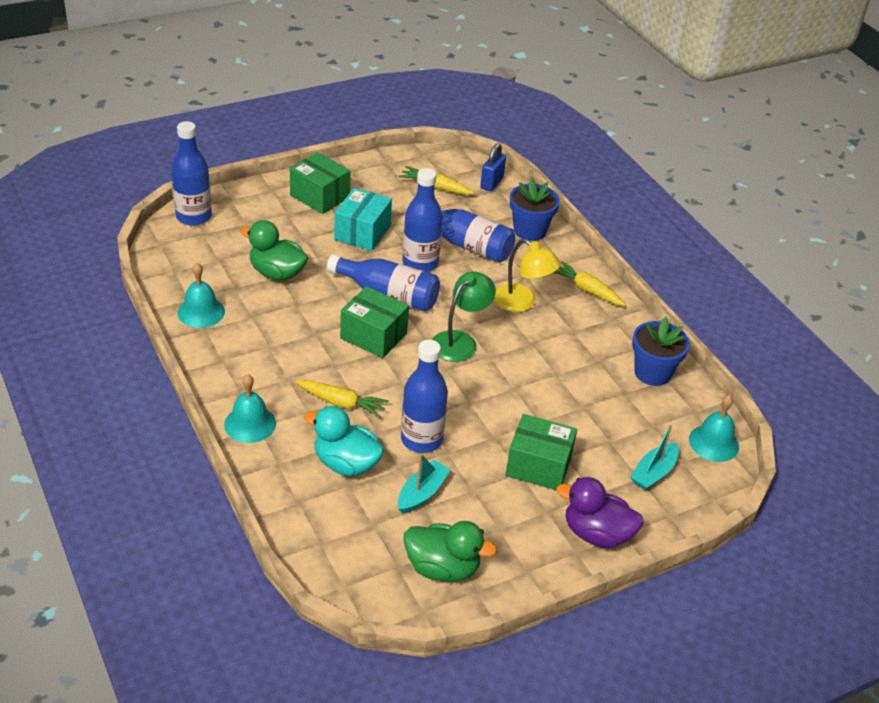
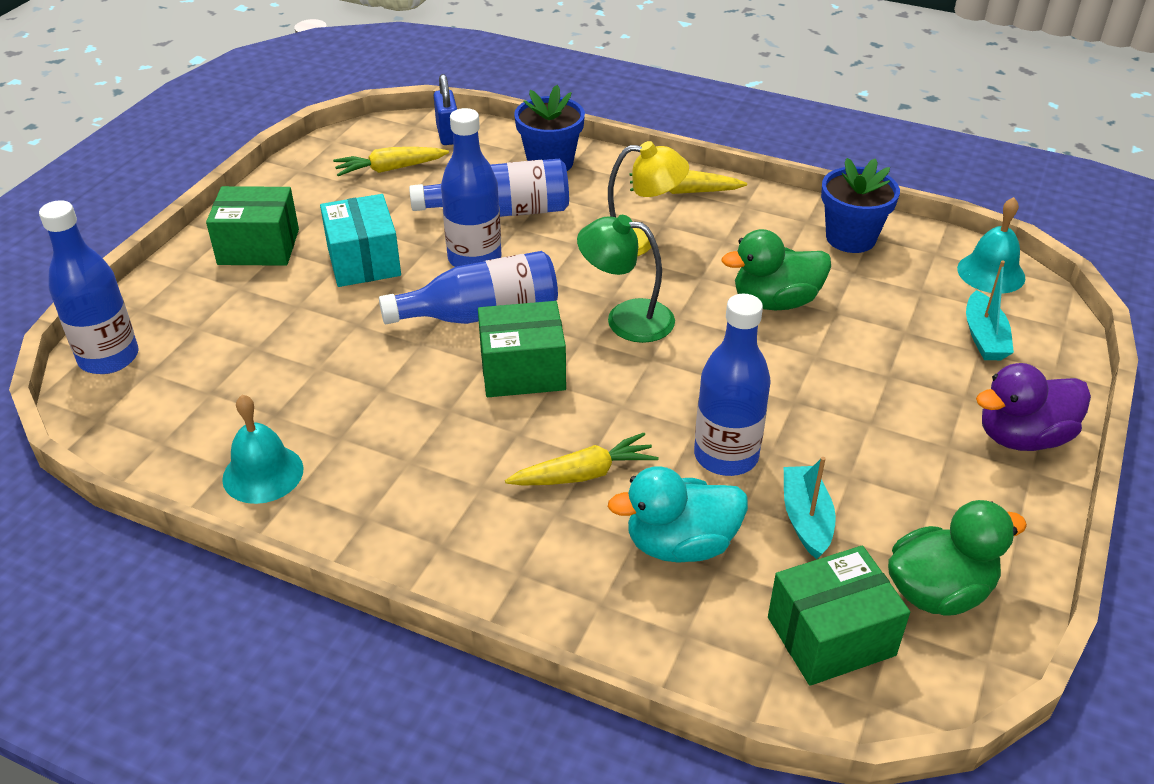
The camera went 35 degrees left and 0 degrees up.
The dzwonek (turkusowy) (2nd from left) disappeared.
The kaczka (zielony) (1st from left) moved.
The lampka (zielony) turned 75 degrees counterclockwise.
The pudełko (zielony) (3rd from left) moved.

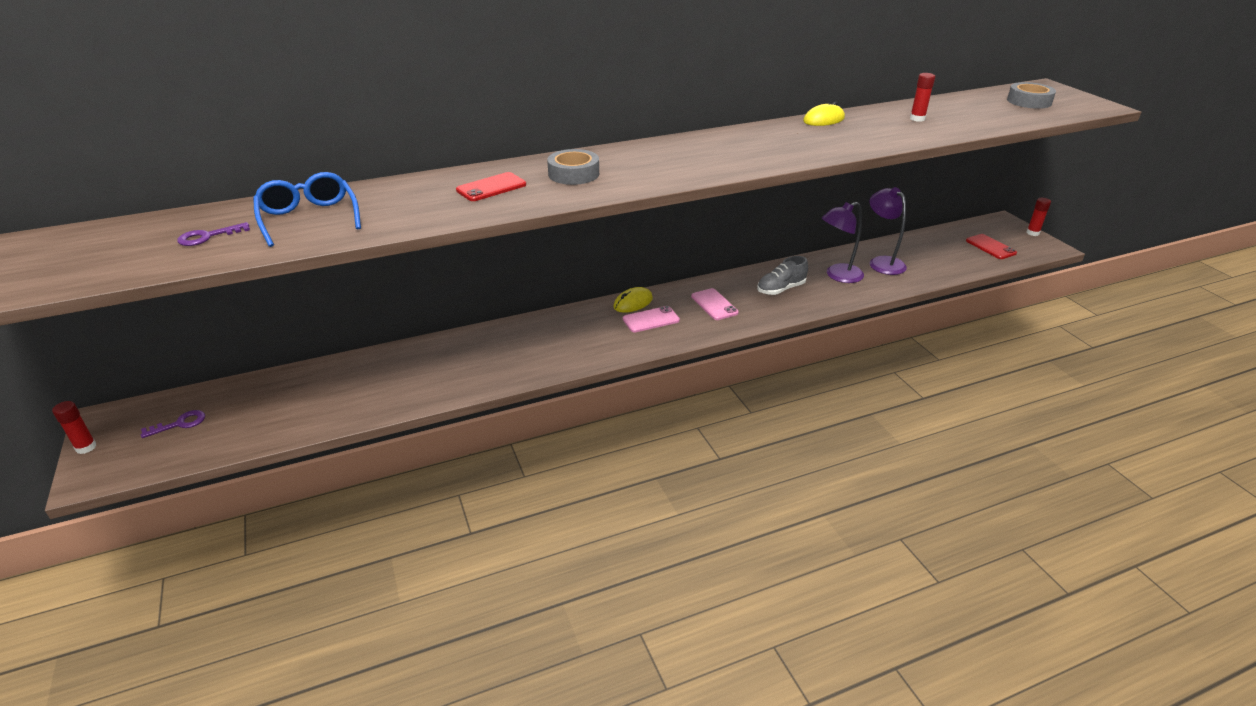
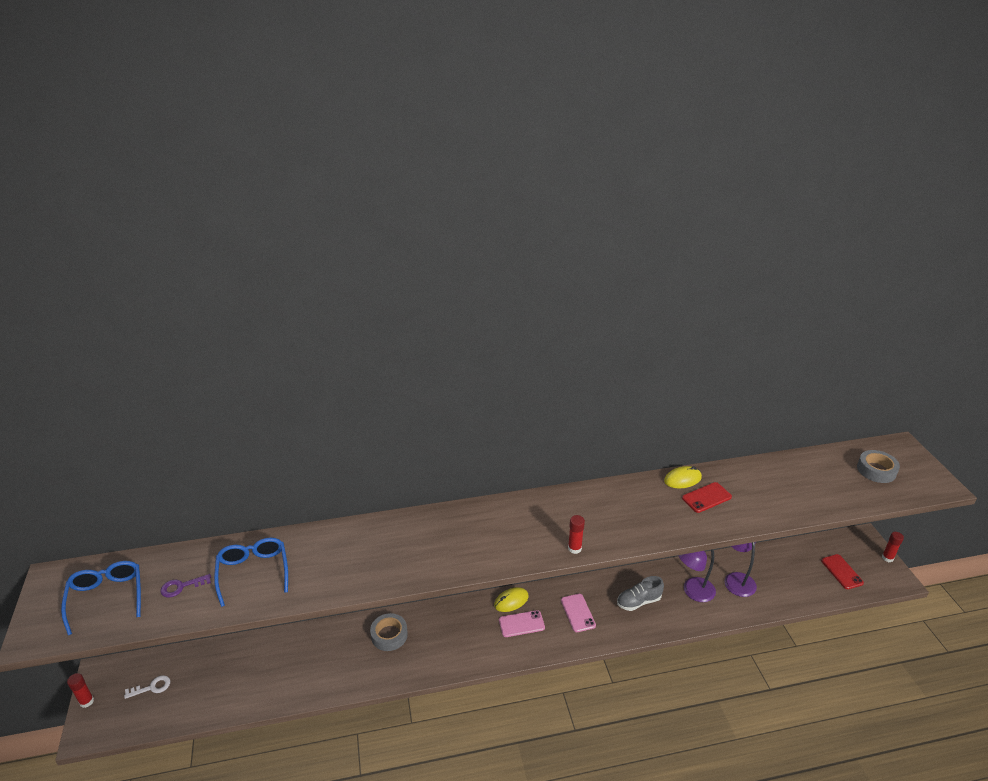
The camera went 10 degrees right and 0 degrees up.
The klucz (fioletowy) (1st from left) became the klucz (biały).
The telefon (czerwony) (1st from left) moved.
The taśma klejąca (szary) (1st from left) moved.
The klej w sztyfcie (czerwony) (2nd from left) moved.
The okulary (niebieski) (1st from left) appeared.

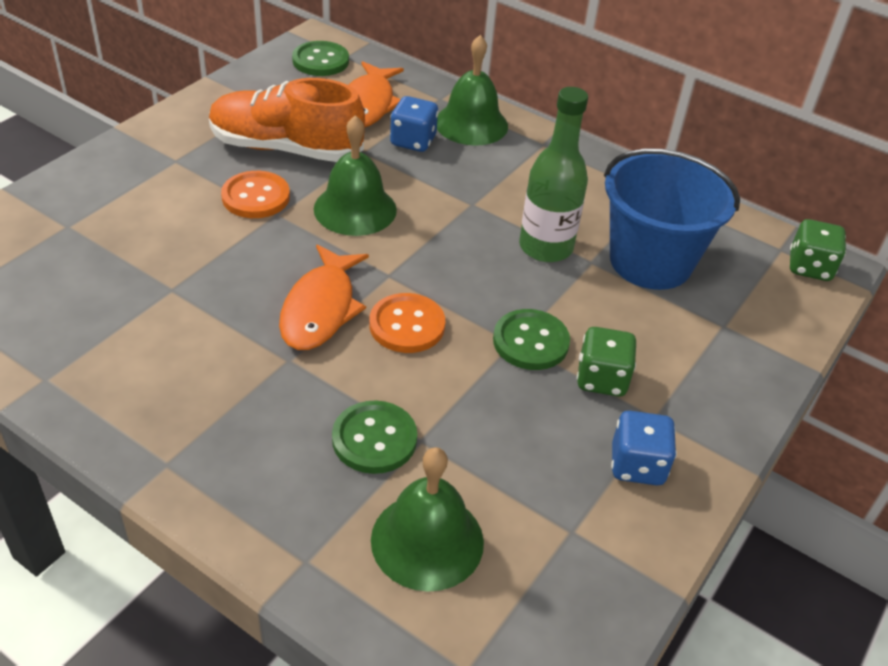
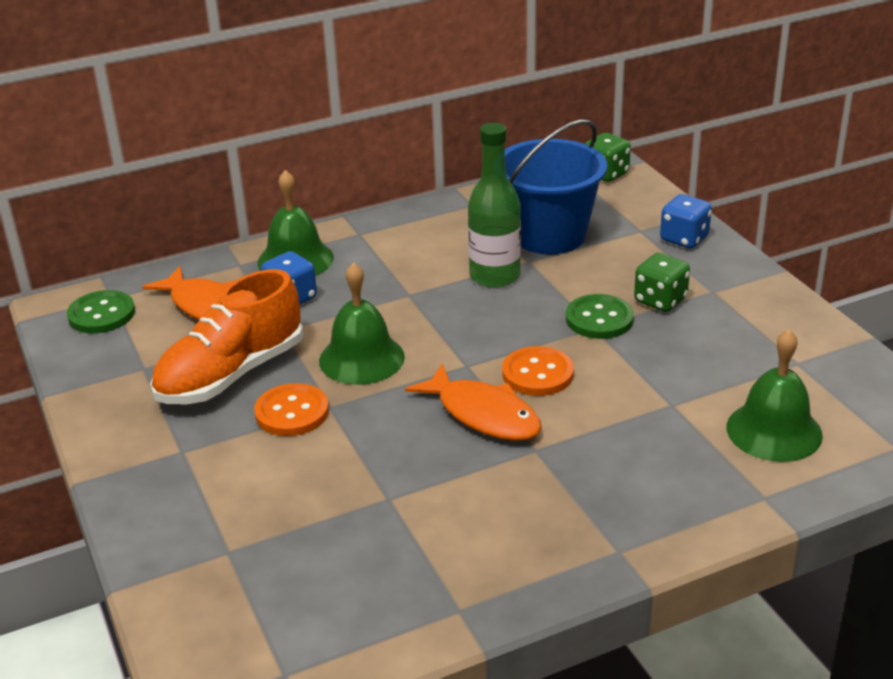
The camera went 55 degrees left and 10 degrees down.
The guzik (zielony) (2nd from left) disappeared.
The kostka do gry (niebieski) (2nd from left) moved.

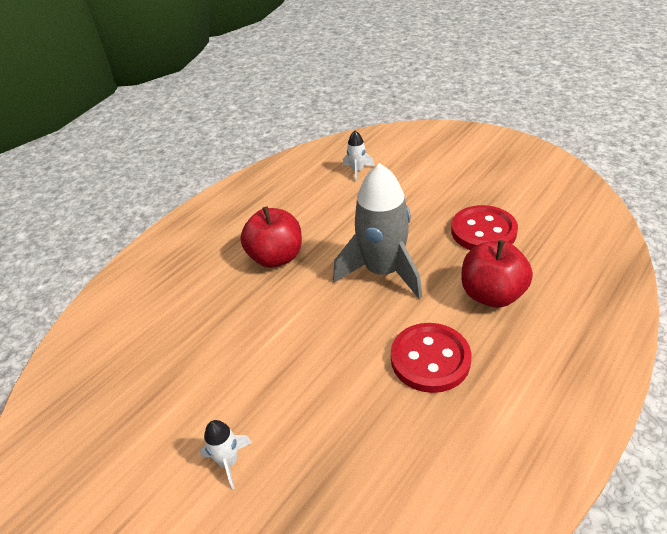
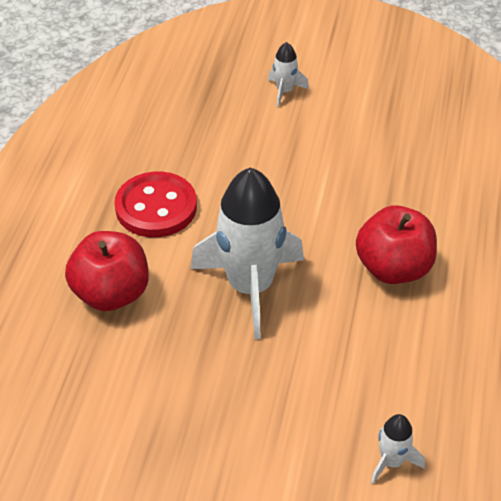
The camera went 150 degrees right and 5 degrees up.
The rakieta (szary) became the rakieta (biały) (1st from left).
The guzik (czerwony) (2nd from left) disappeared.

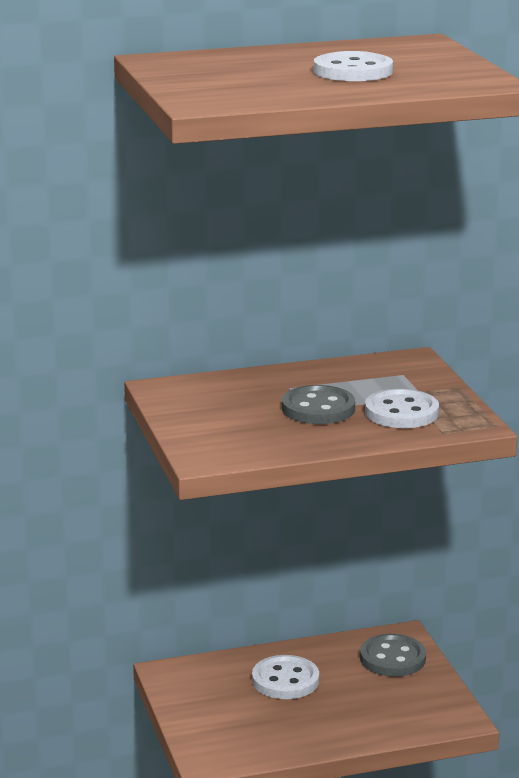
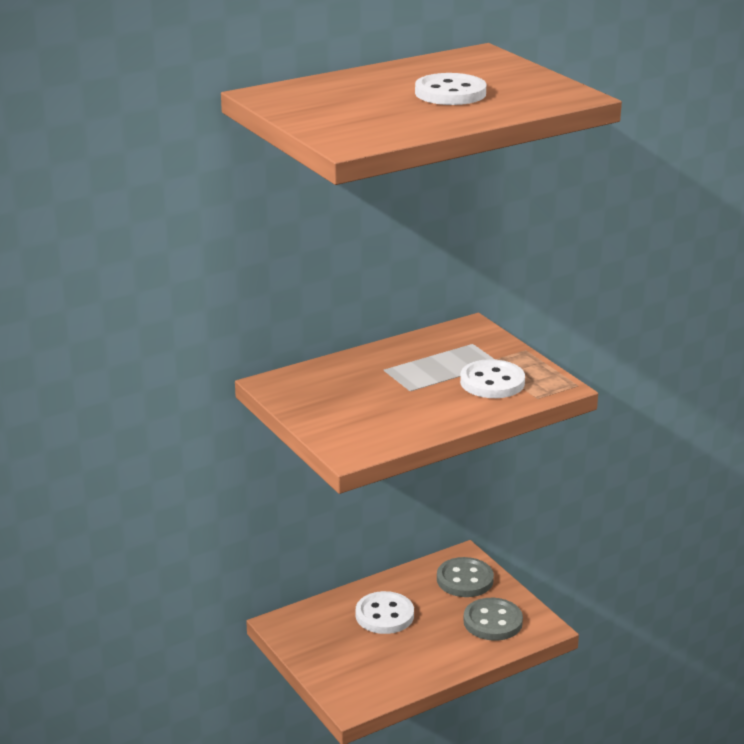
The camera went 15 degrees left and 5 degrees up.
The guzik (szary) (1st from left in the first image) moved.

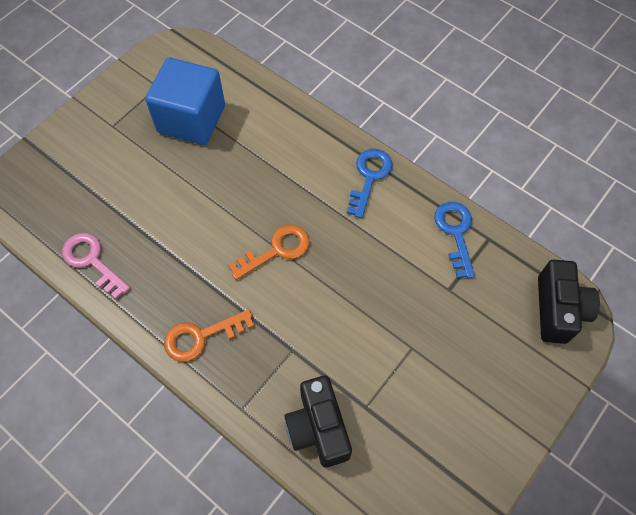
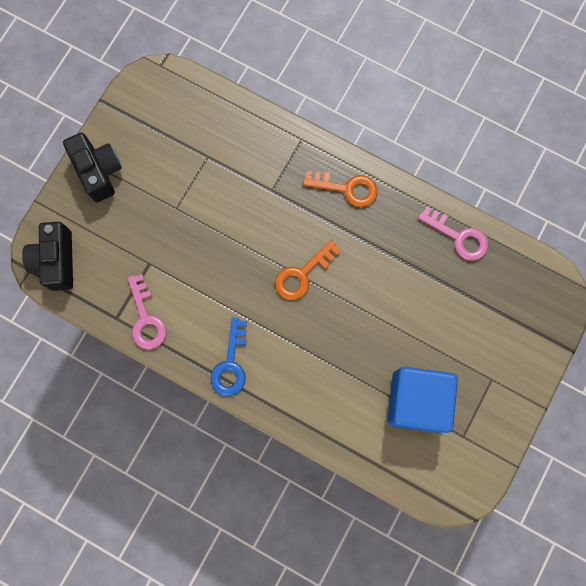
The camera went 170 degrees right and 15 degrees up.
The klucz (pomarańczowy) (1st from left in the first image) turned 45 degrees clockwise.
The aparat fotograficzny (czarny) (1st from left in the first image) moved.
The klucz (niebieski) (2nd from left) became the klucz (różowy) (1st from left).

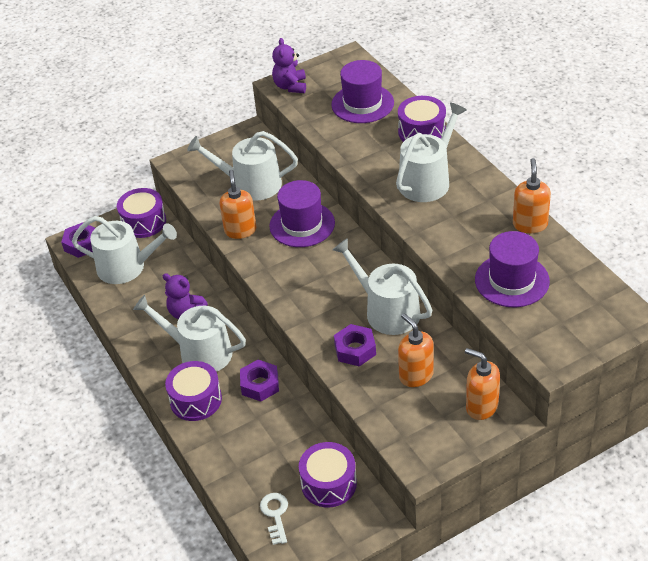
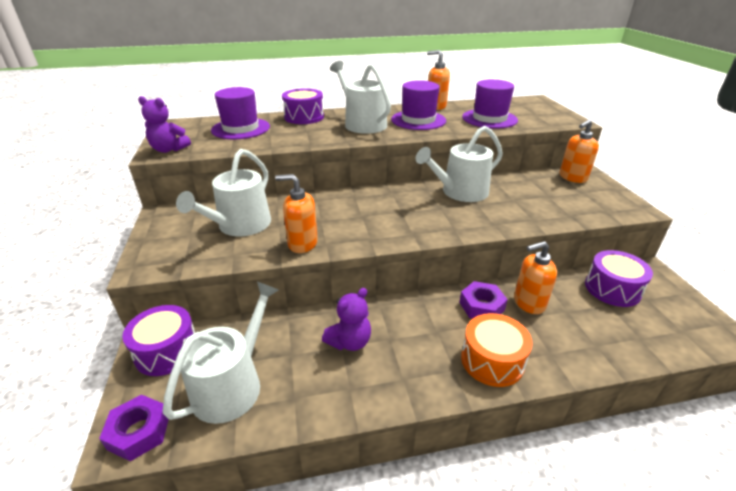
The camera went 75 degrees left and 10 degrees down.
The konewka (biały) (2nd from left) disappeared.
The bęben (fioletowy) (2nd from left) became the bęben (pomarańczowy).
The klucz (biały) disappeared.
The kapelusz (fioletowy) (1st from left in the first image) moved.
The nakrętka (fioletowy) (3rd from left) disappeared.
The dozownik mydła (pomarańczowy) (2nd from left in the first image) moved.

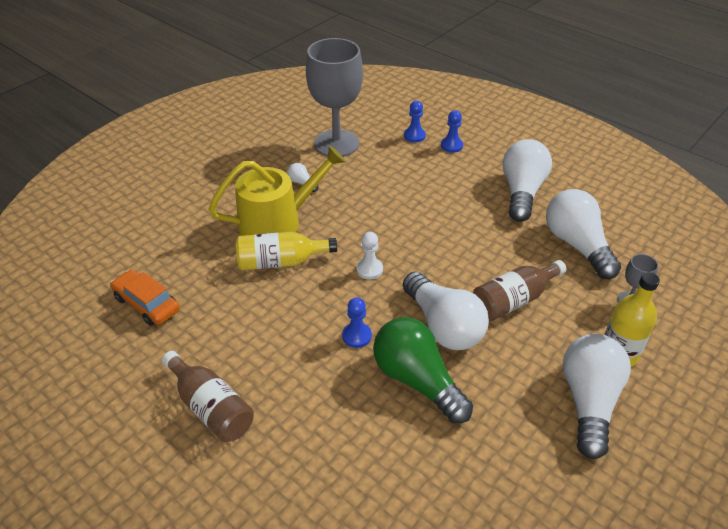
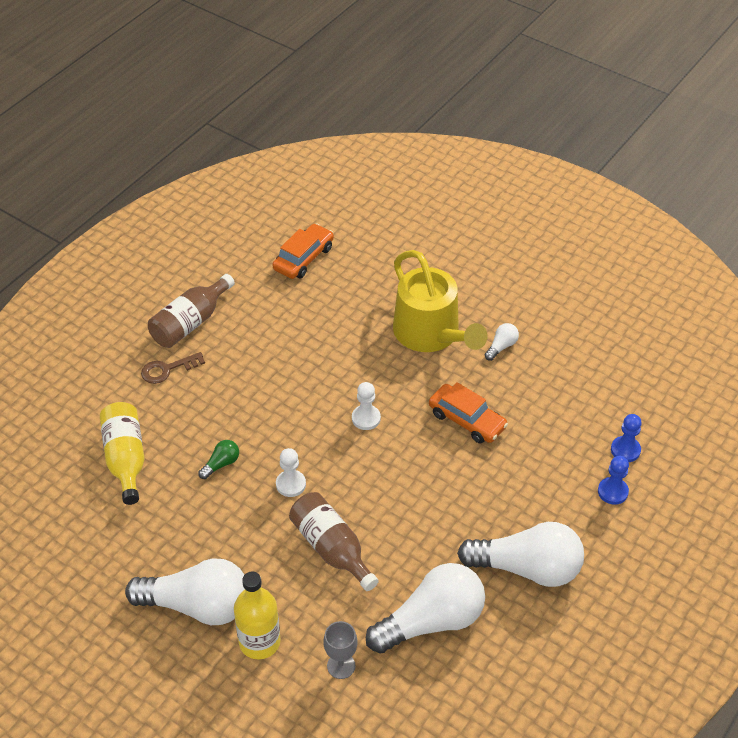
The camera went 85 degrees right and 5 degrees up.
The butelka (żółty) (1st from left) moved.
The kielich (szary) (1st from left) disappeared.
The pionek (niebieski) (1st from left) disappeared.
The żarówka (zielony) changed to 0.42 times the size.
The żarówka (biały) (2nd from left) was replaced by the pionek (biały) (1st from left).
The klucz (brązowy) appeared.
The samochód (pomarańczowy) (2nd from left) appeared.

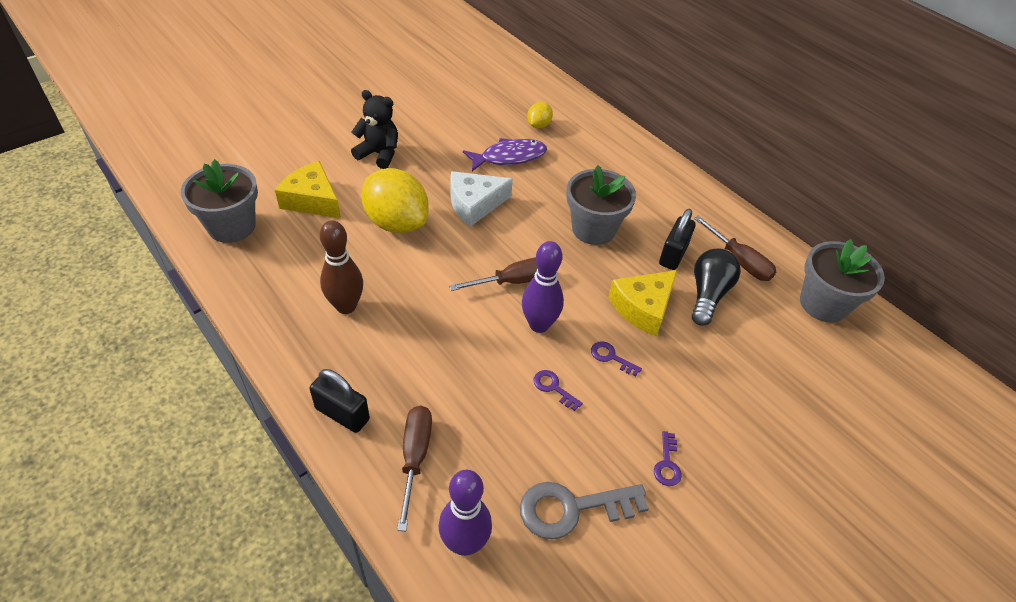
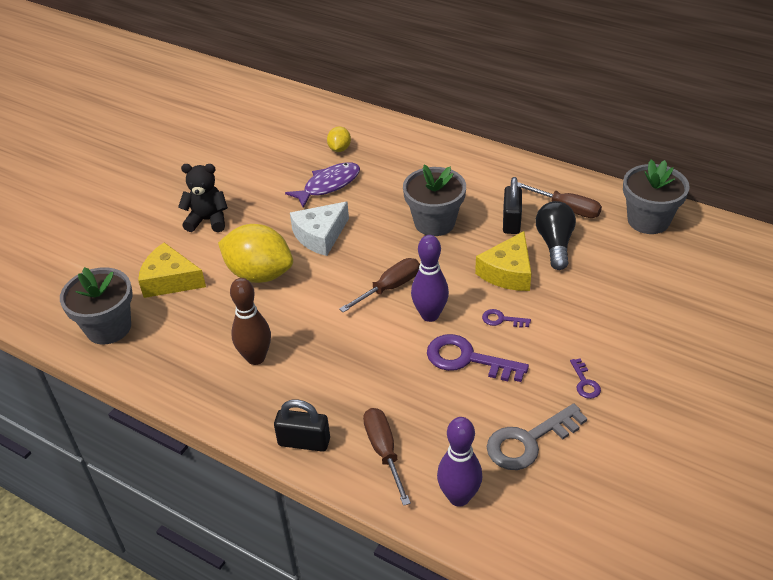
The camera went 15 degrees left and 5 degrees down.
The klucz (fioletowy) (1st from left) changed to 2.04 times the size.

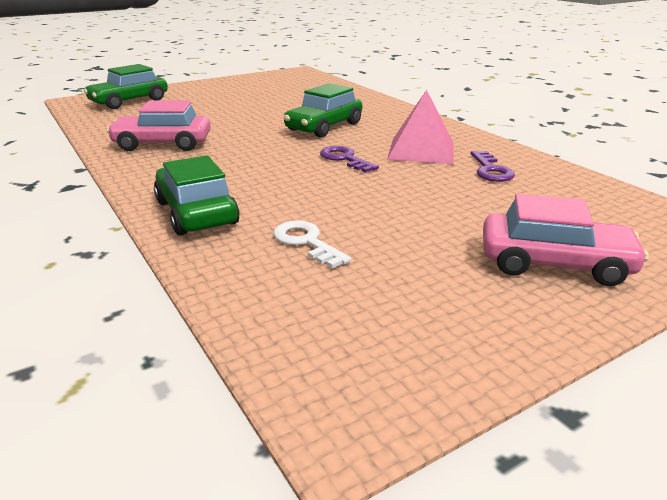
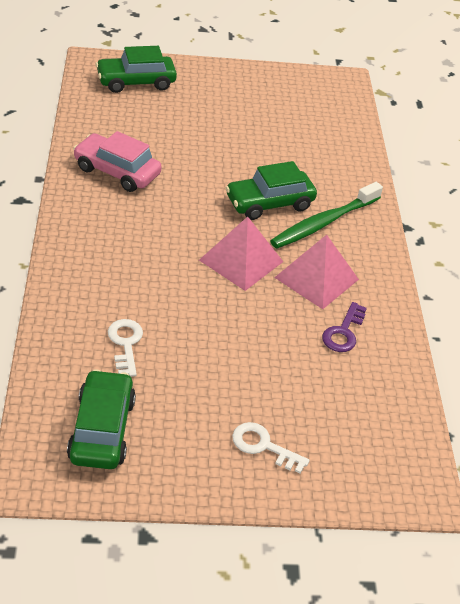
The camera went 25 degrees right and 15 degrees up.
The samochód (zielony) (2nd from left in the first image) moved.
The klucz (fioletowy) (1st from left) was replaced by the piramida (różowy) (1st from left).
The samochód (różowy) (2nd from left) was replaced by the klucz (biały) (2nd from left).
The szczoteczka do zębów (zielony) appeared.

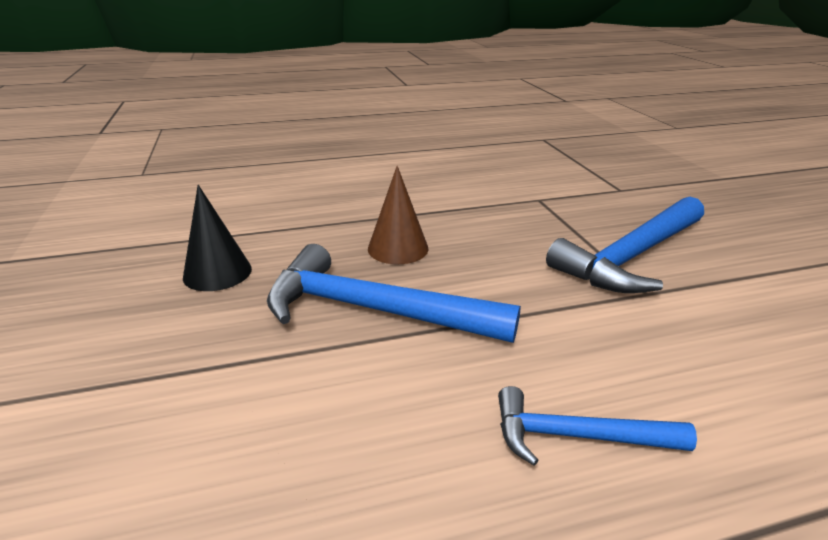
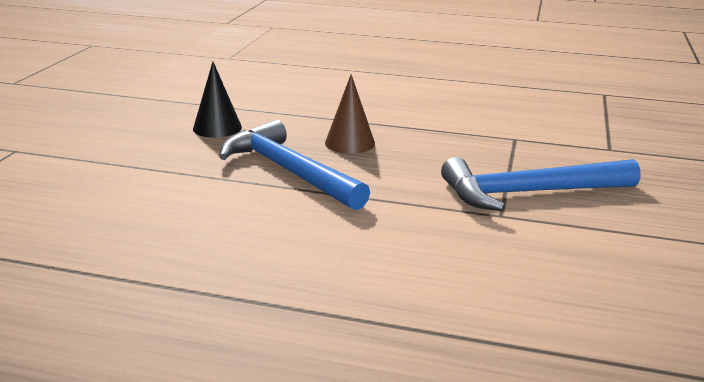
The camera went 30 degrees right and 5 degrees down.
The młotek (niebieski) (2nd from left) disappeared.

